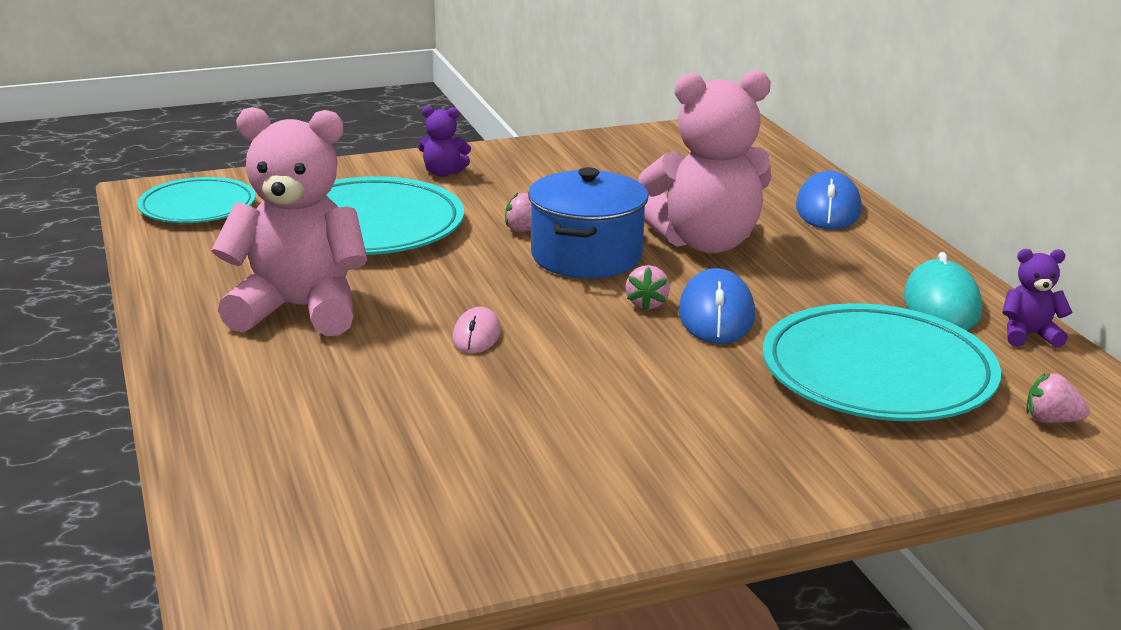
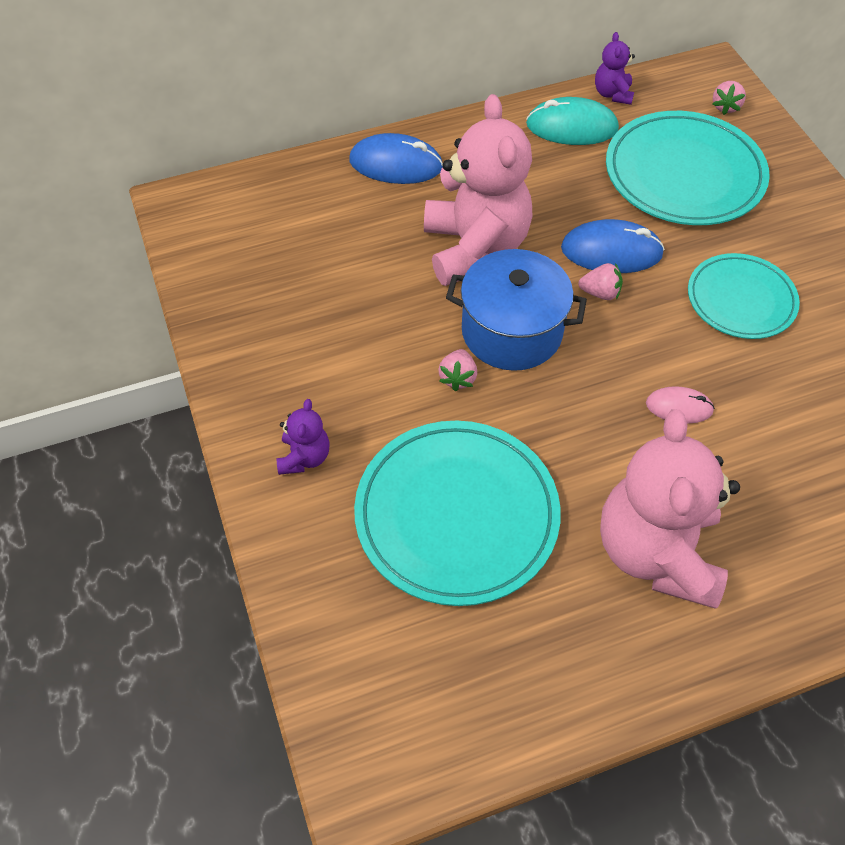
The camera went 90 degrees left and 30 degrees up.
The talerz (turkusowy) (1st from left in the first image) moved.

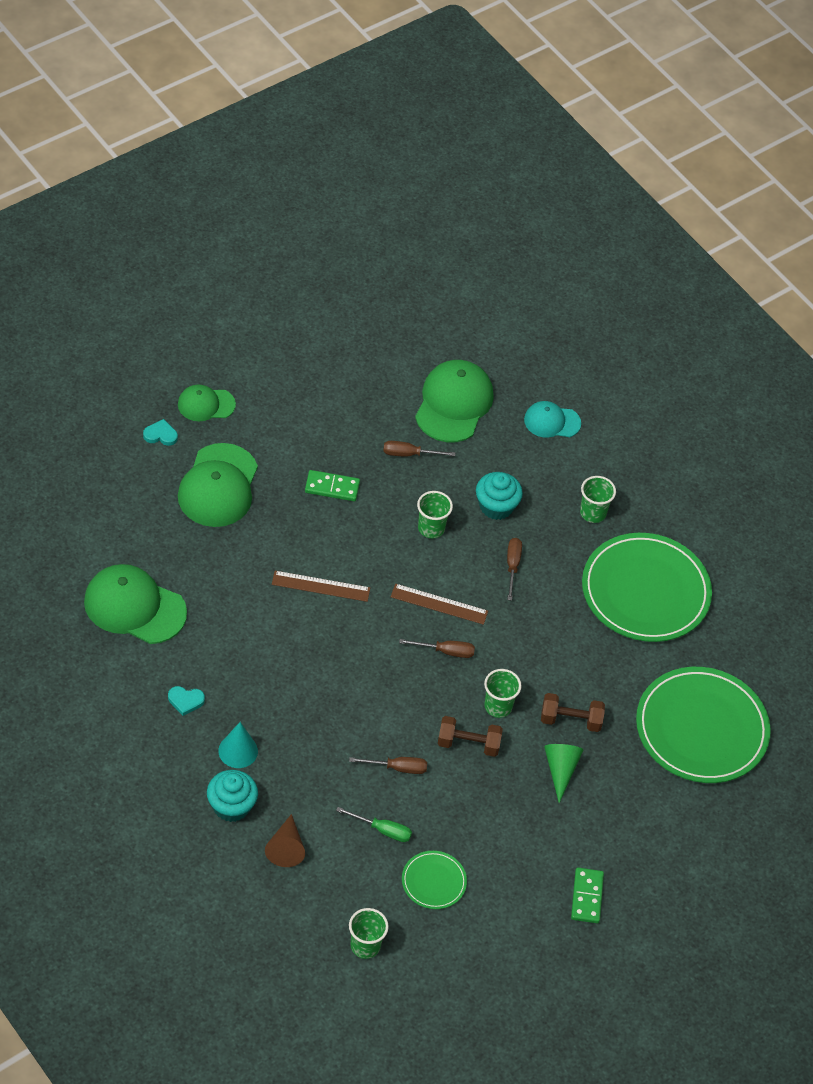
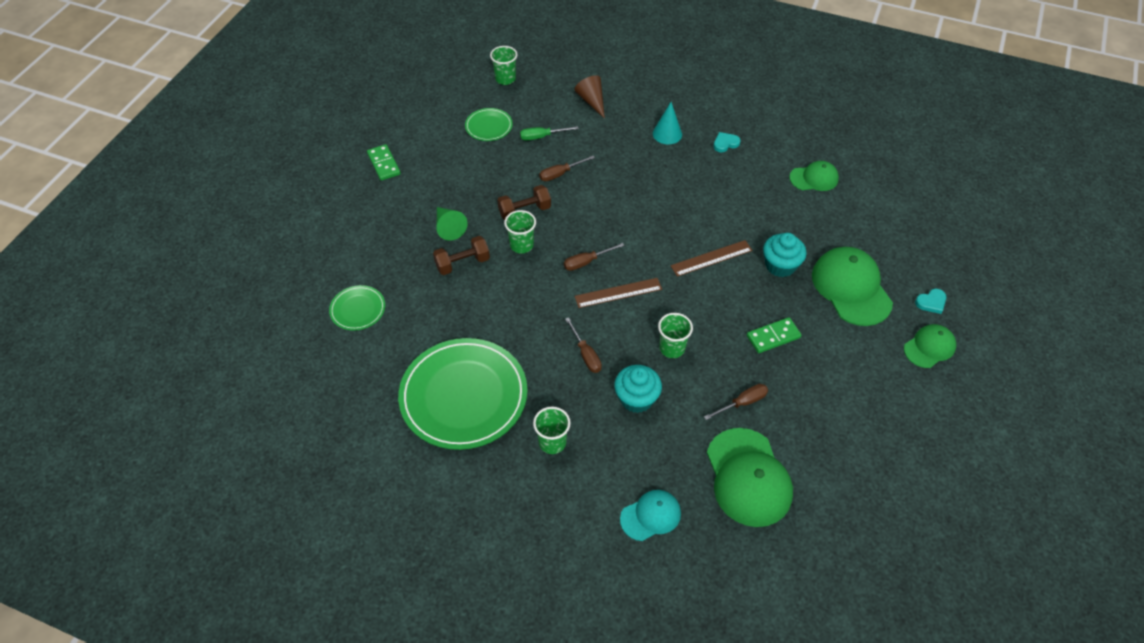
The camera went 155 degrees right and 0 degrees up.
The czapka (zielony) (1st from left in the first image) changed to 0.58 times the size.
The muffinka (turkusowy) (1st from left in the first image) moved.
The talerz (zielony) (3rd from left in the first image) changed to 0.46 times the size.

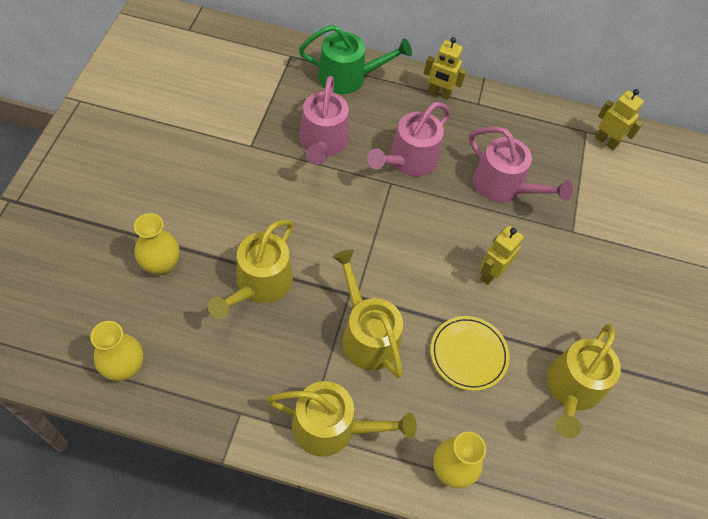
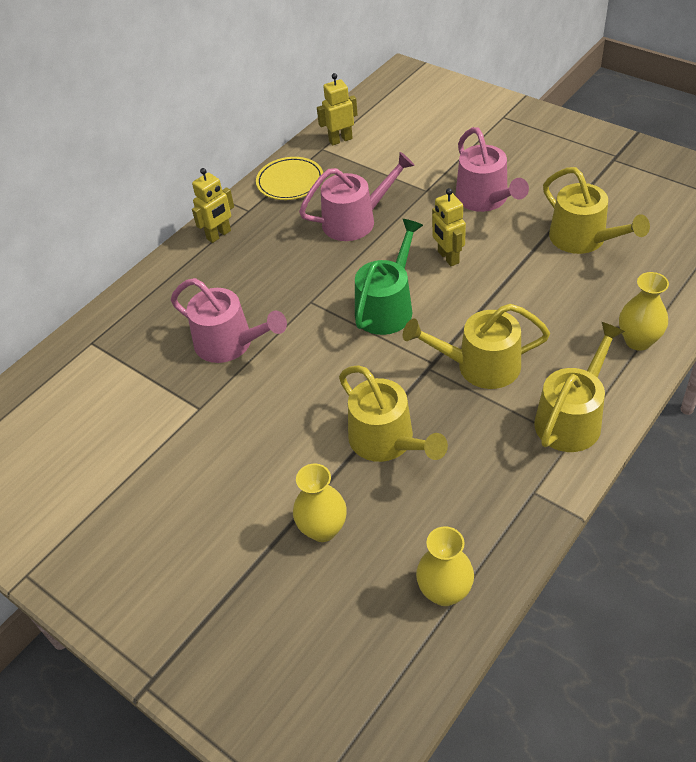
The camera went 55 degrees left and 10 degrees down.
The konewka (zielony) moved.
The konewka (różowy) (2nd from left in the first image) moved.
The talerz (żółty) moved.

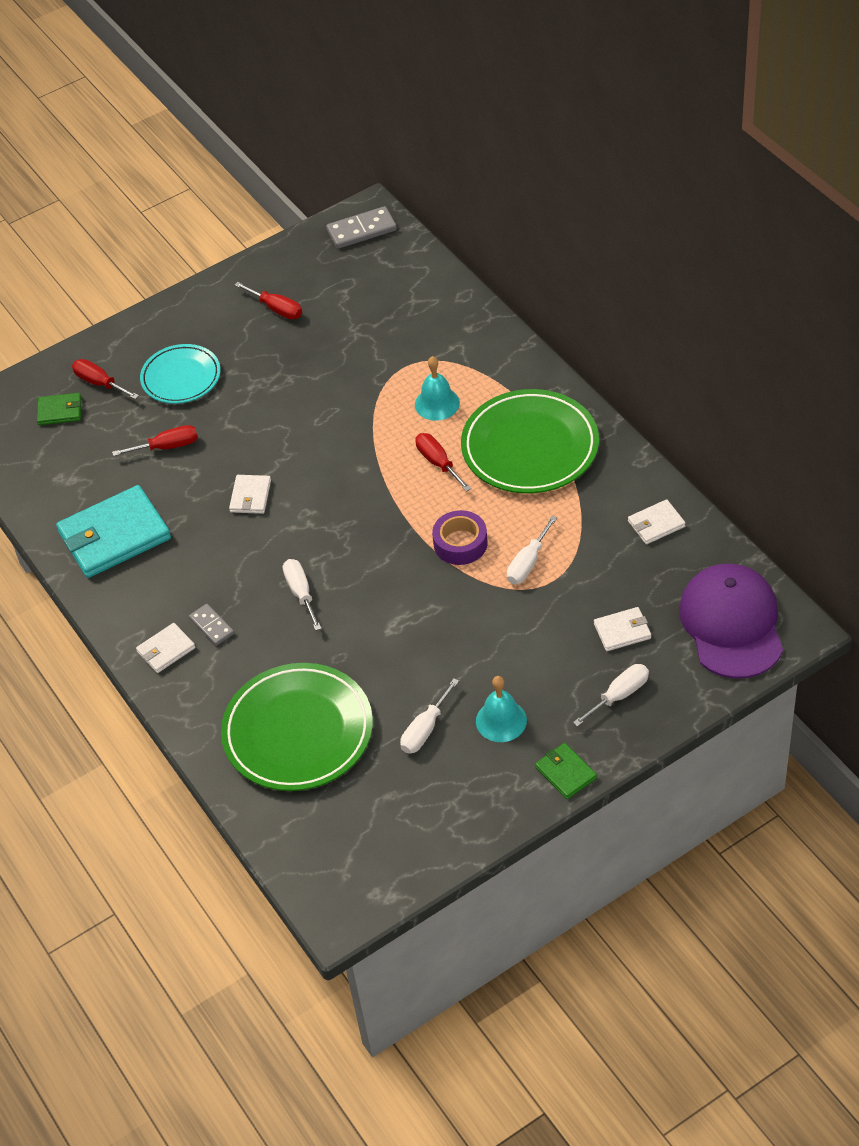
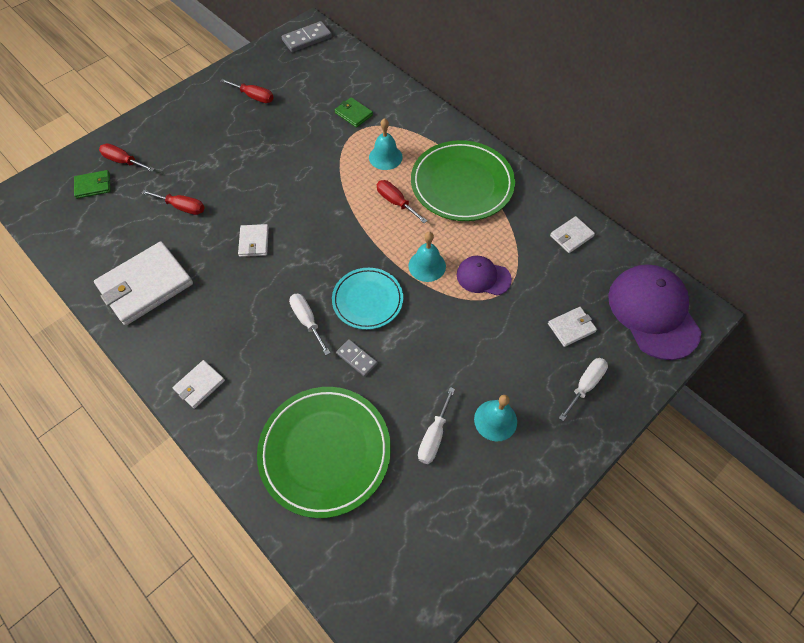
The camera went 15 degrees left and 10 degrees up.
The portfel (turkusowy) became the portfel (biały) (1st from left).
The śrubokręt (czerwony) (2nd from left) turned 45 degrees clockwise.
The talerz (turkusowy) moved.
The kostka domina (szary) (1st from left in the first image) moved.
The taśma klejąca (fioletowy) was replaced by the dzwonek (turkusowy) (2nd from left).
The śrubokręt (biały) (3rd from left) was replaced by the czapka (fioletowy) (1st from left).
The portfel (zielony) (2nd from left) moved.

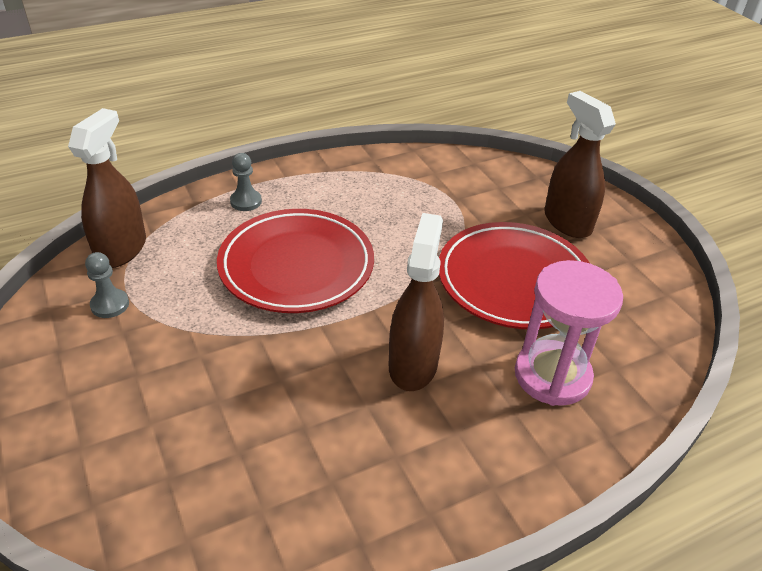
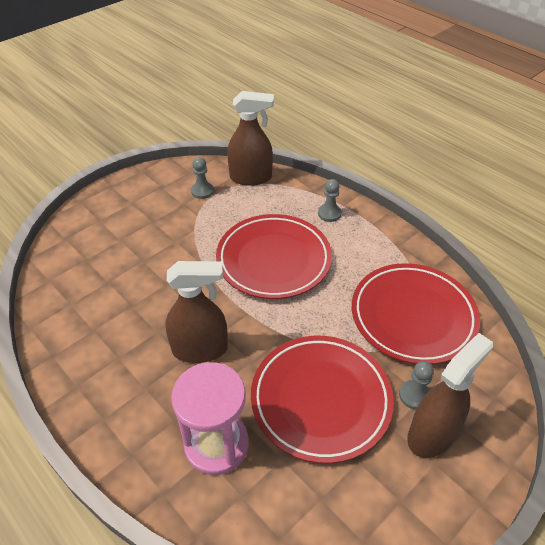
The camera went 75 degrees right and 5 degrees up.
The talerz (czerwony) (3rd from left) appeared.
The pionek (szary) (3rd from left) appeared.

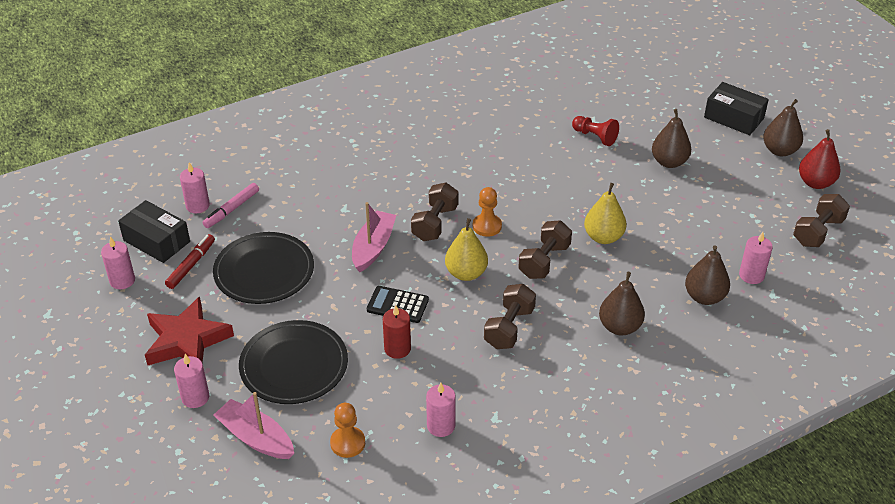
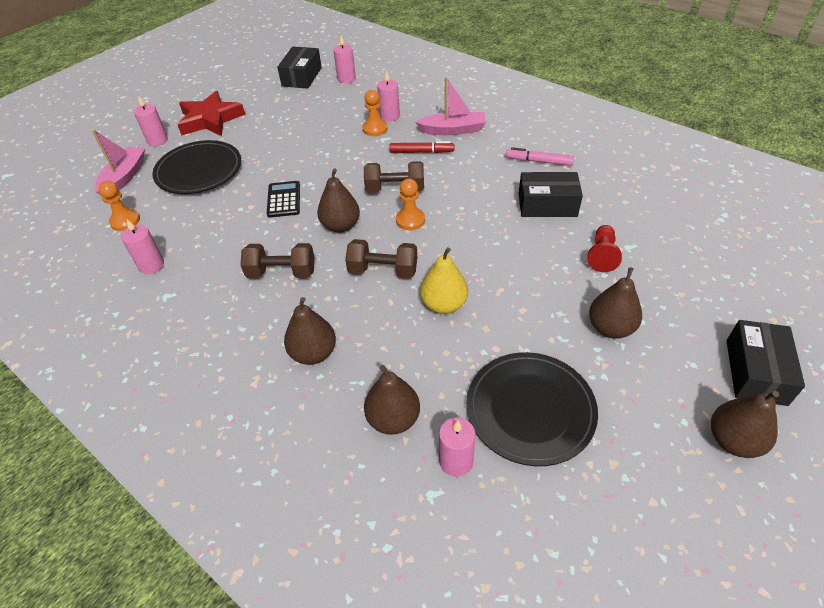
The camera went 70 degrees right and 5 degrees up.
The świeca (różowy) (1st from left in the first image) moved.
The flamaster (czerwony) moved.
The flamaster (różowy) moved.
The talerz (czarny) (1st from left in the first image) moved.
The łódka (różowy) (2nd from left) moved.
The świeca (czerwony) disappeared.
The gruszka (żółty) (1st from left) became the gruszka (brązowy) (2nd from left).
The hantel (brązowy) (4th from left) disappeared.
The gruszka (czerwony) disappeared.
The pionek (pomarańczowy) (2nd from left) appeared.
The pudełko (czarny) (2nd from left) appeared.

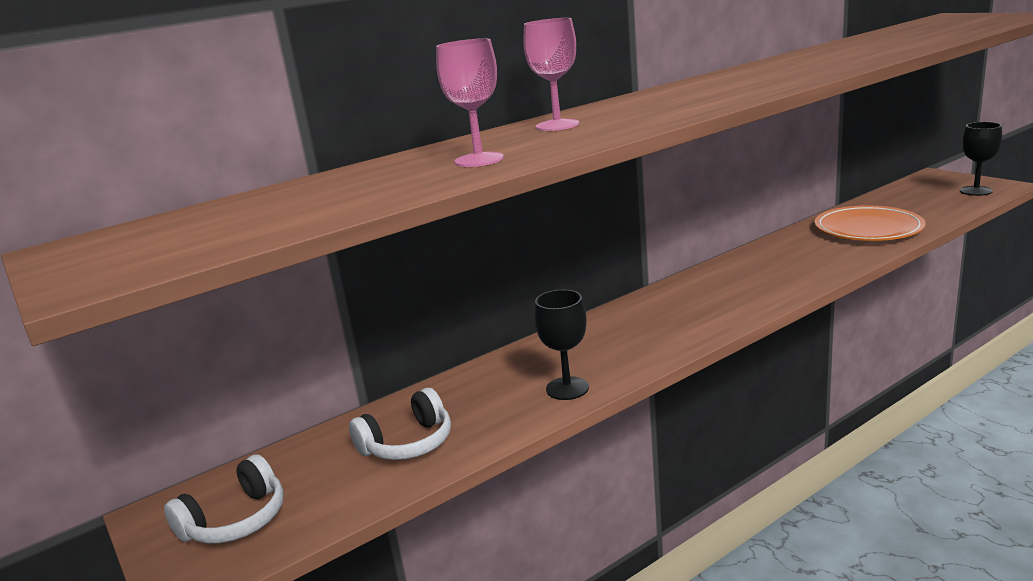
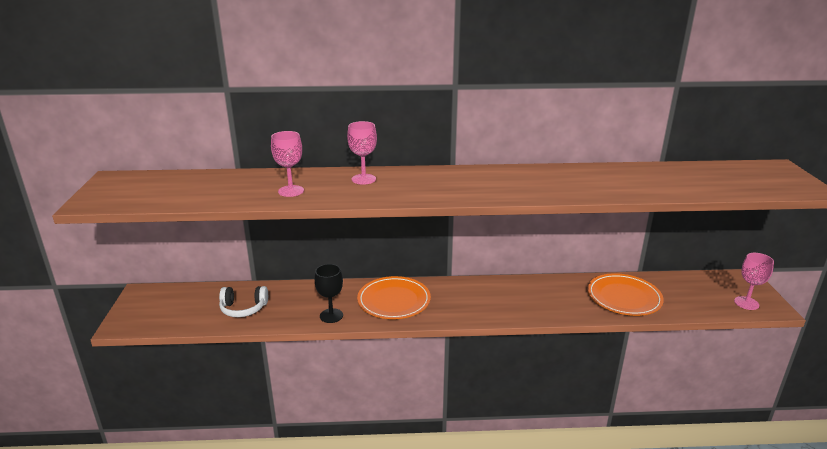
The camera went 30 degrees right and 5 degrees up.
The słuchawki (biały) (1st from left) disappeared.
The kielich (czarny) (2nd from left) became the kielich (różowy) (3rd from left).
The talerz (pomarańczowy) (1st from left) appeared.

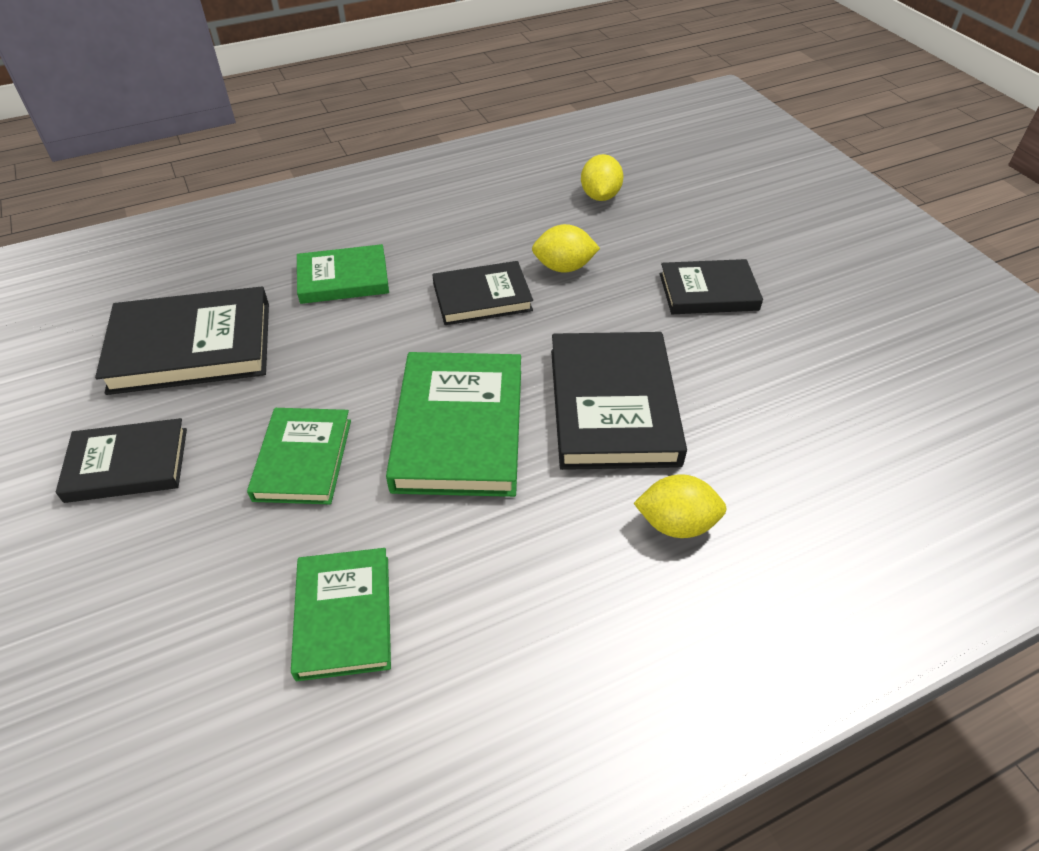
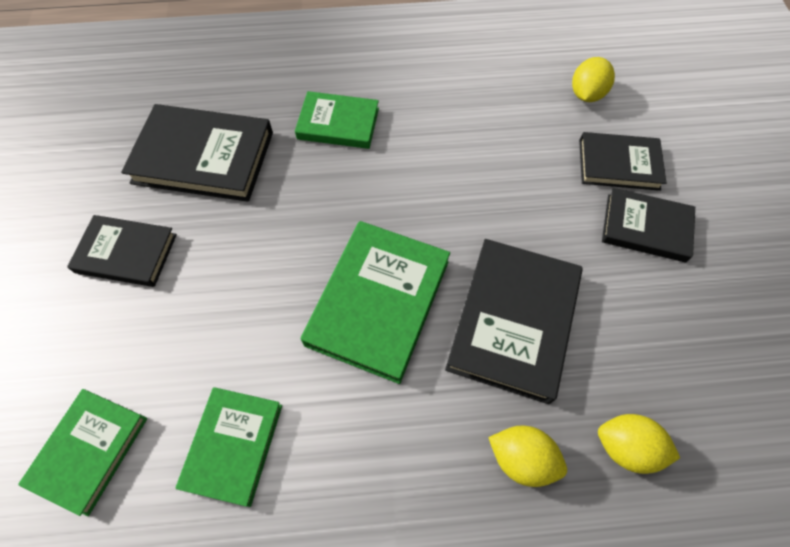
The camera went 20 degrees right and 15 degrees up.
The książka (zielony) (1st from left) moved.
The książka (czarny) (3rd from left in the first image) moved.
The cytryna (żółty) (1st from left in the first image) moved.

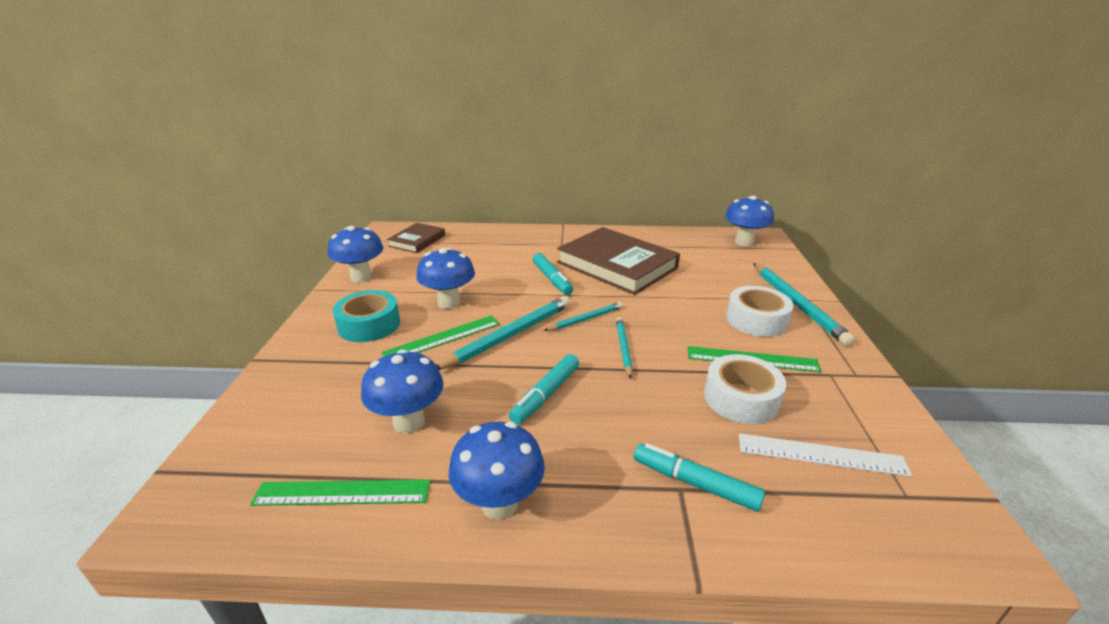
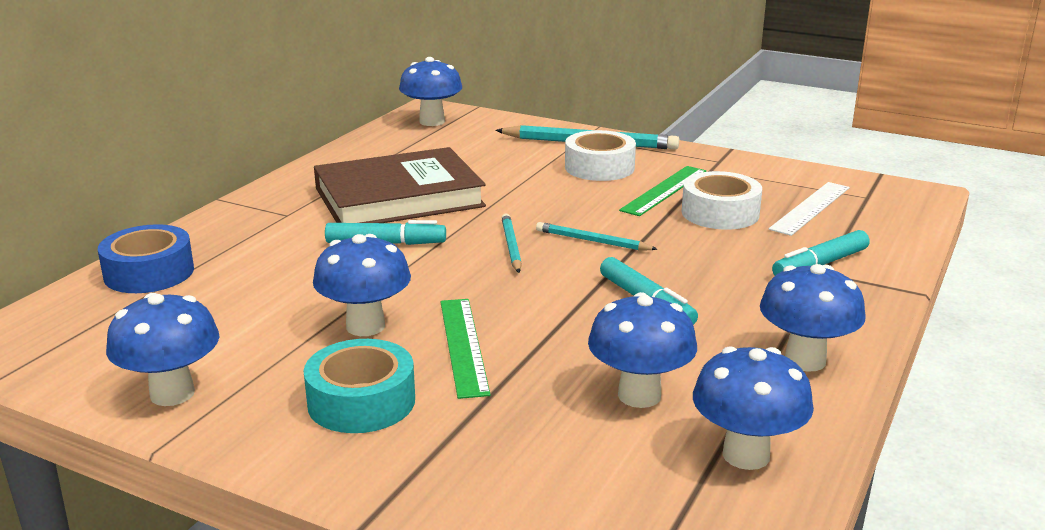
The camera went 65 degrees left and 5 degrees down.
The linijka (zielony) (1st from left) was replaced by the grzyb (niebieski) (5th from left).
The książka (brązowy) (1st from left) disappeared.
The ołówek (turkusowy) (1st from left) disappeared.
The taśma klejąca (niebieski) appeared.

